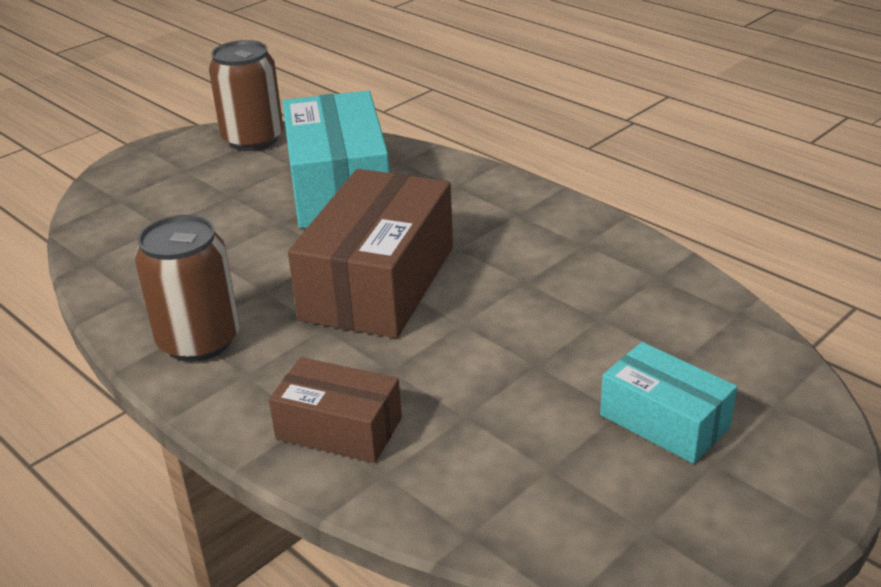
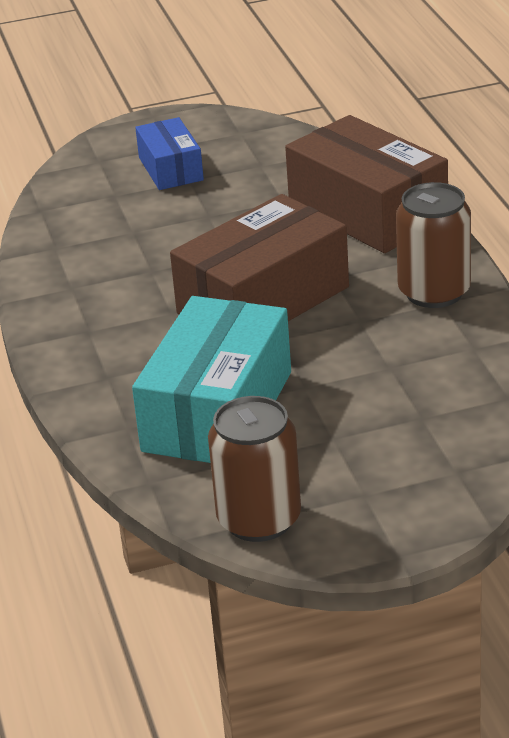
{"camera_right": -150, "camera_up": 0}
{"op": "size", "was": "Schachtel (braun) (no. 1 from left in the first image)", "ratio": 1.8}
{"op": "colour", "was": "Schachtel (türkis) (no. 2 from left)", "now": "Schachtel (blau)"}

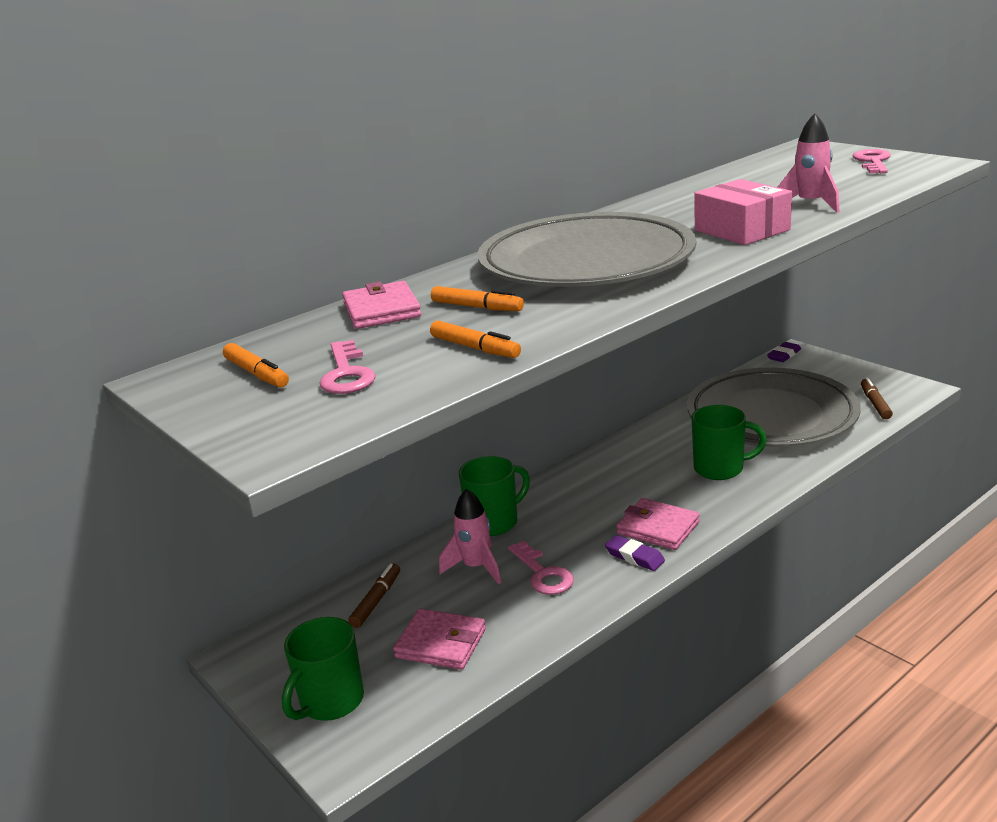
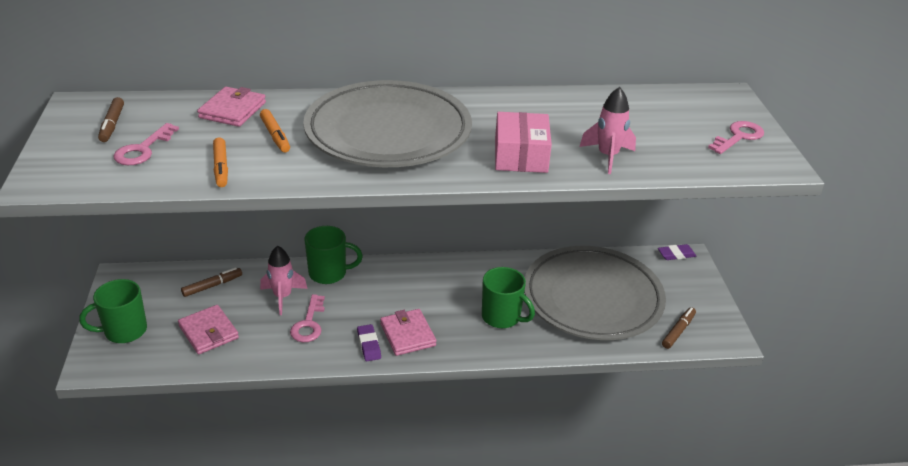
{"camera_right": 30, "camera_up": 10}
{"op": "colour", "was": "Filzstift (orange) (no. 1 from left)", "now": "Filzstift (braun) (no. 1 from left)"}

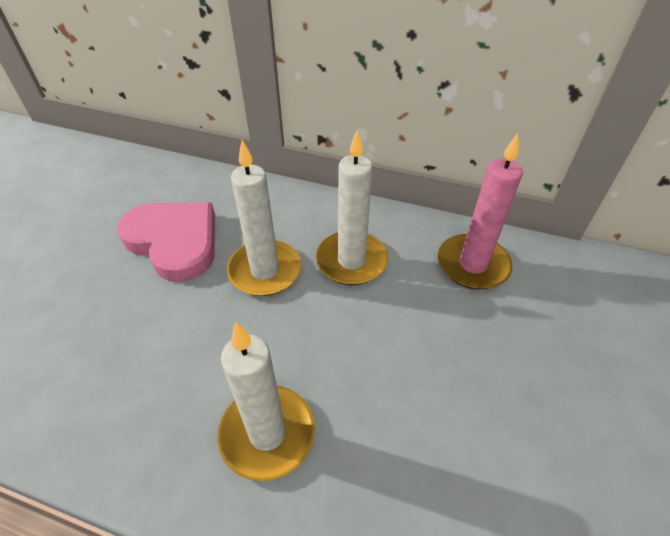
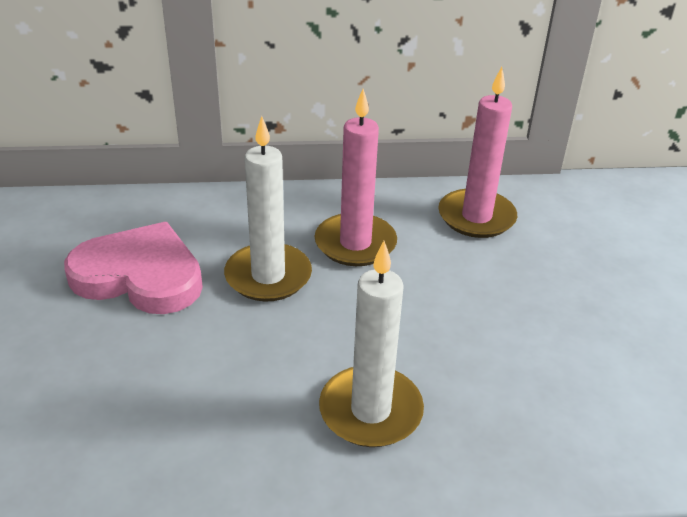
{"camera_right": -25, "camera_up": -10}
{"op": "colour", "was": "Kerze (weiß) (no. 3 from left)", "now": "Kerze (rosa) (no. 1 from left)"}

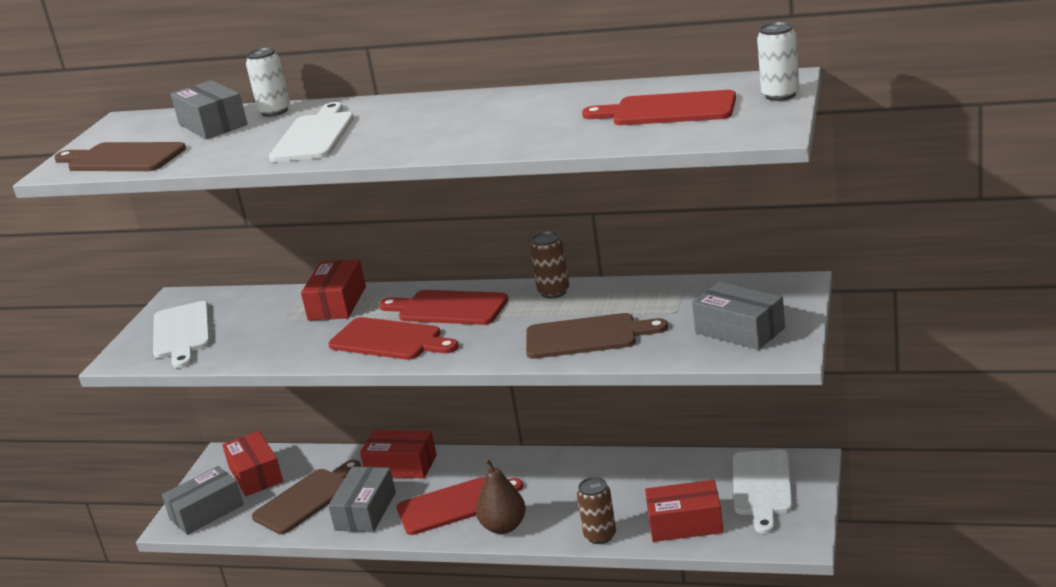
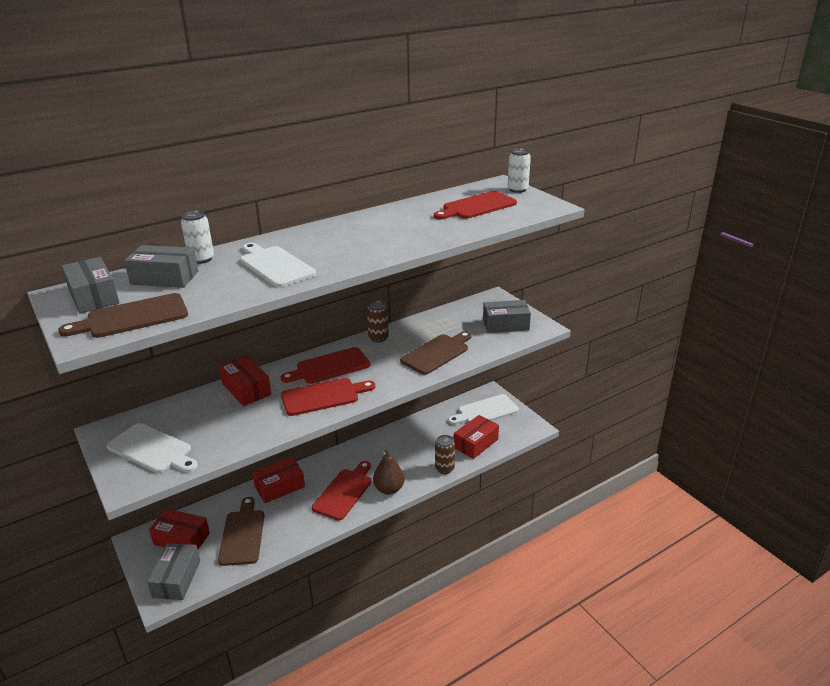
{"camera_right": -50, "camera_up": 5}
{"op": "relocated", "was": "Schachtel (grau) (no. 3 from left in the first image)", "now": "Schachtel (grau) (no. 1 from left)"}
{"op": "spun", "was": "Schneidebrett (weiß) (no. 3 from left)", "clockwise": 105}

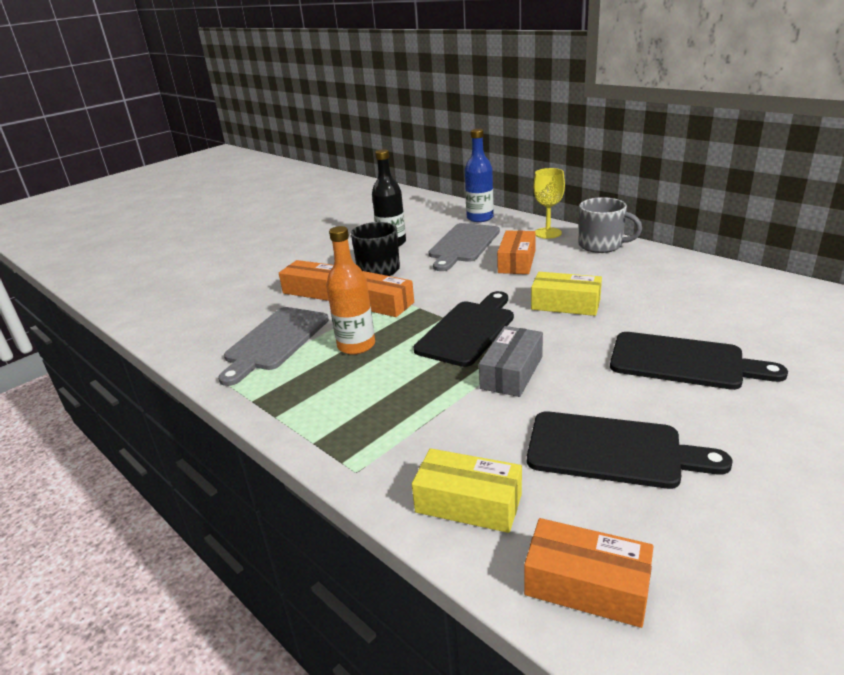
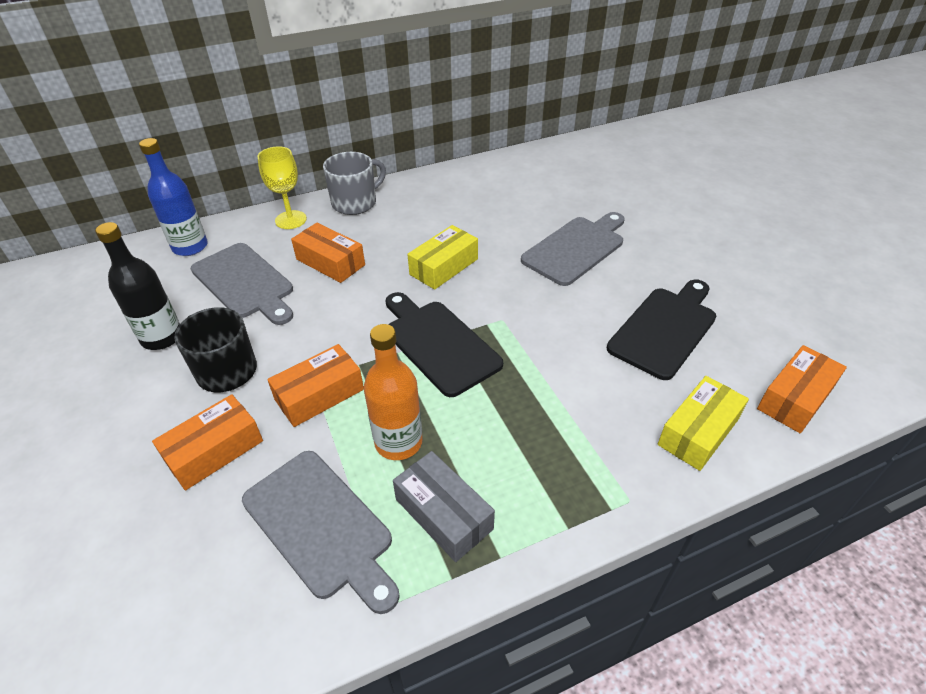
{"camera_right": -70, "camera_up": 15}
{"op": "relocated", "was": "Schachtel (grau)"}
{"op": "colour", "was": "Schneidebrett (schwarz) (no. 3 from left)", "now": "Schneidebrett (grau) (no. 3 from left)"}

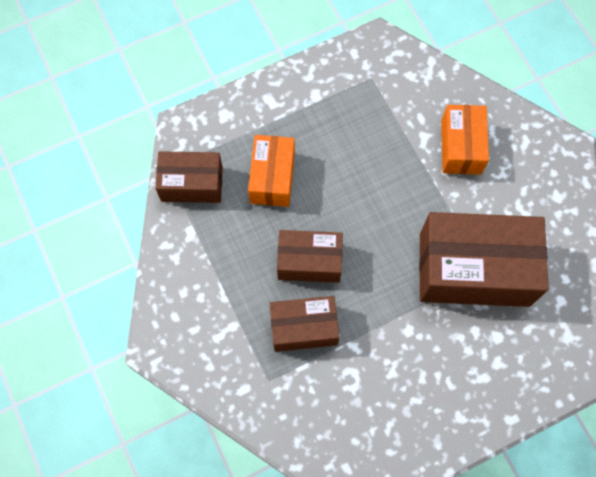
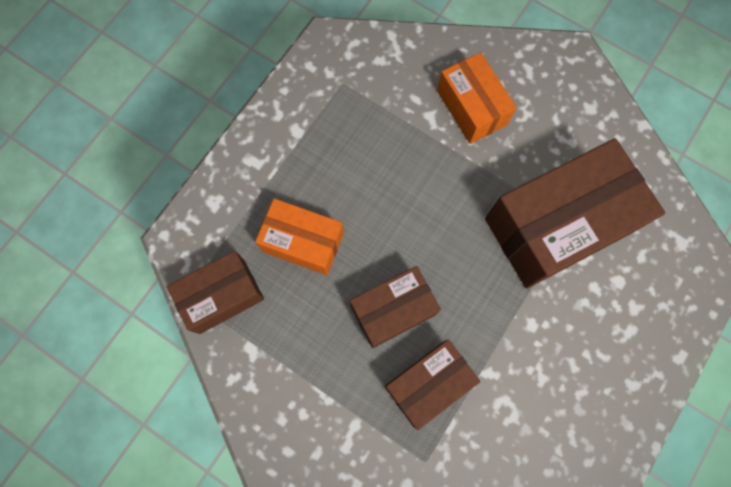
{"camera_right": -30, "camera_up": 5}
{"op": "spun", "was": "Schachtel (orange) (no. 1 from left)", "clockwise": -45}

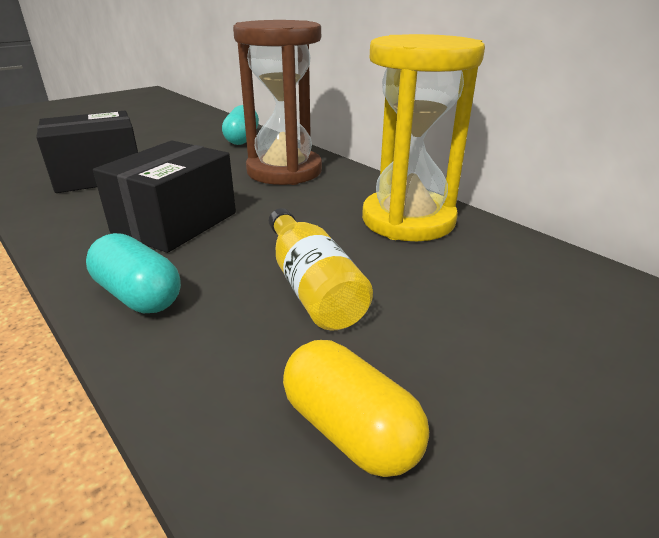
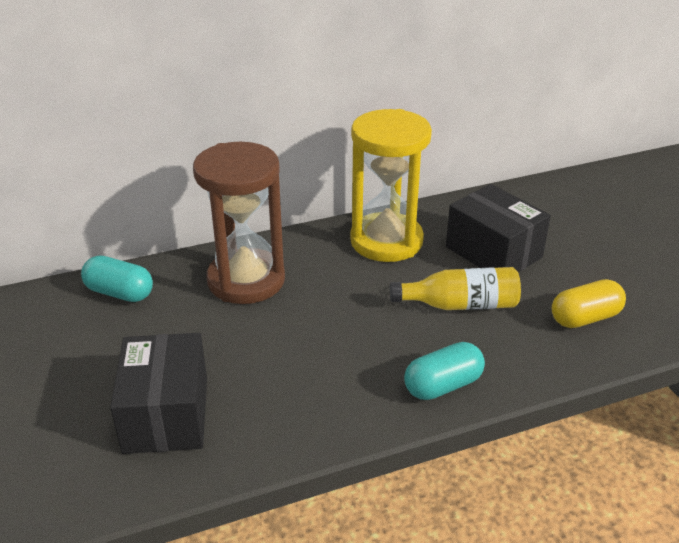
{"camera_right": -70, "camera_up": 5}
{"op": "relocated", "was": "Schachtel (schwarz) (no. 2 from left)"}

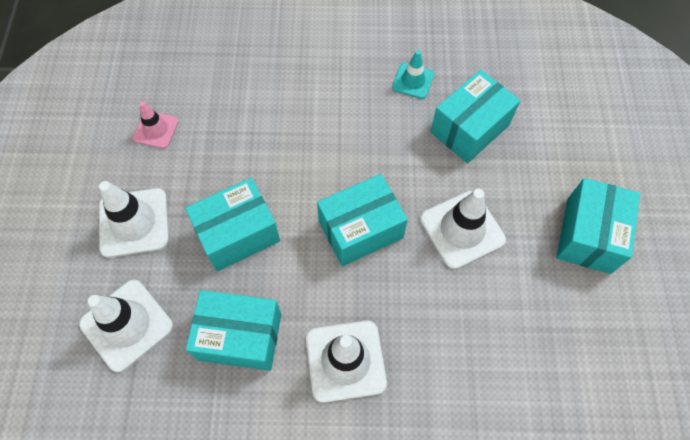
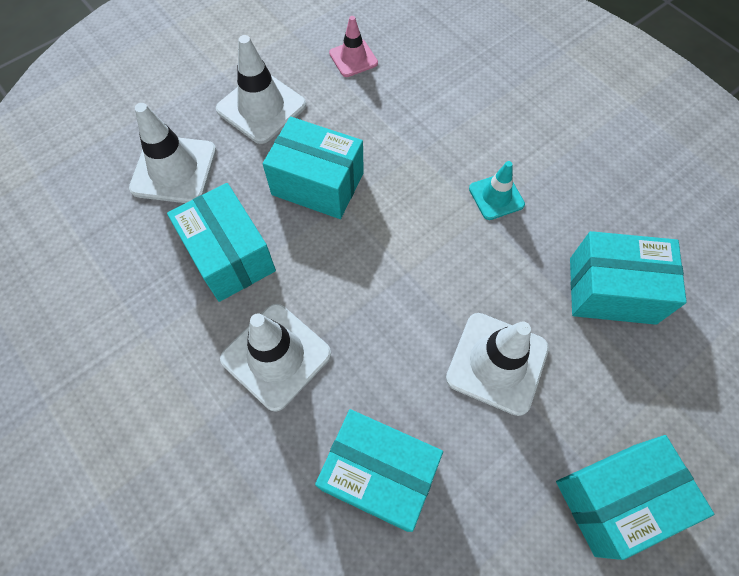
{"camera_right": 50, "camera_up": 0}
{"op": "relocated", "was": "Schachtel (türkis) (no. 3 from left)"}
{"op": "relocated", "was": "Leitkegel (türkis)"}

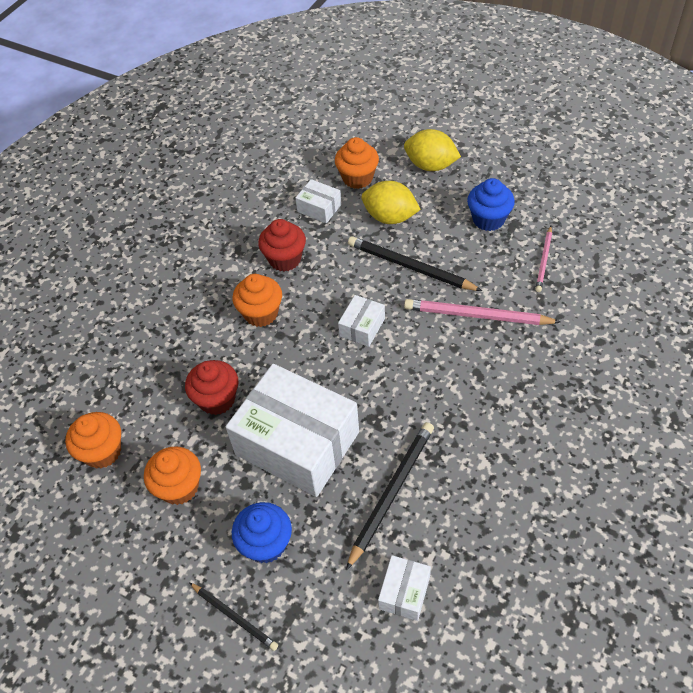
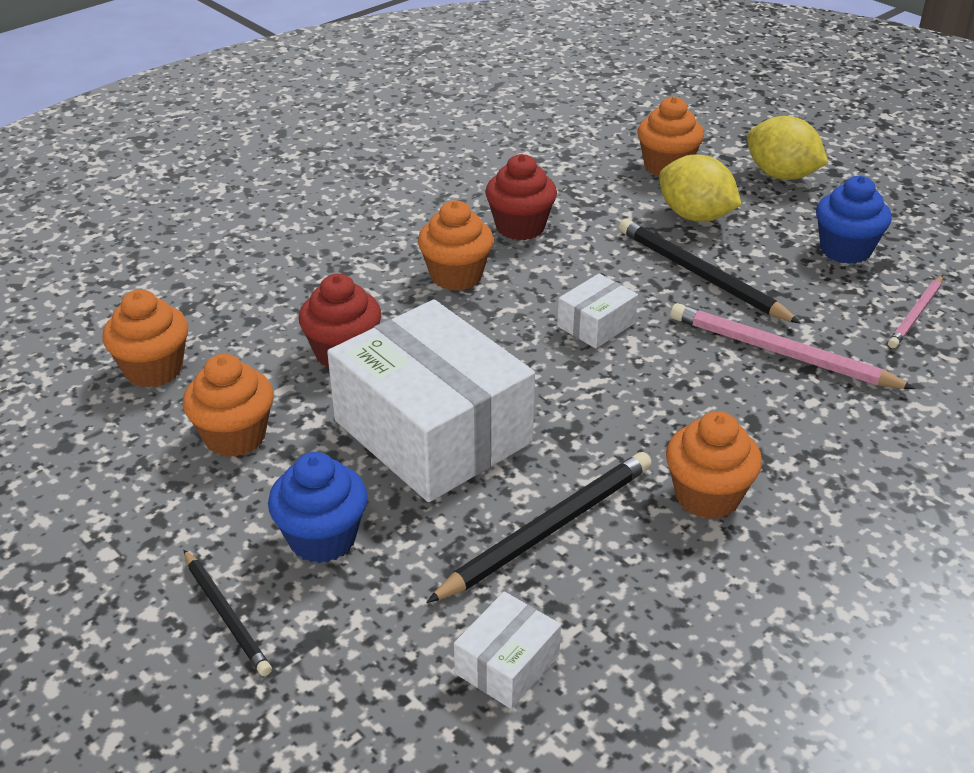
{"camera_right": 15, "camera_up": -15}
{"op": "missing", "was": "Schachtel (weiß) (no. 2 from left)"}
{"op": "appeared", "now": "Muffin (orange) (no. 5 from left)"}

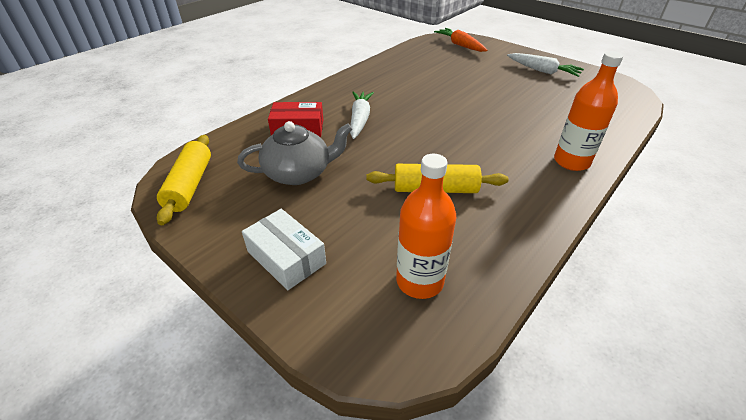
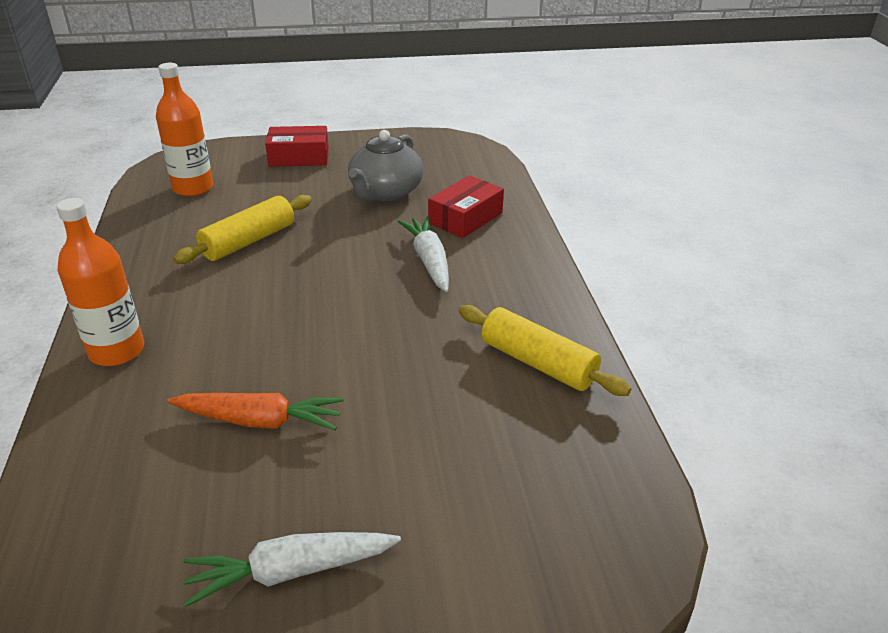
{"camera_right": 130, "camera_up": -5}
{"op": "relocated", "was": "Nudelholz (gelb) (no. 1 from left in the first image)", "now": "Nudelholz (gelb) (no. 2 from left)"}
{"op": "colour", "was": "Schachtel (weiß)", "now": "Schachtel (rot) (no. 1 from left)"}
{"op": "spun", "was": "Karotte (weiß) (no. 1 from left in the first image)", "clockwise": -150}
{"op": "relocated", "was": "Karotte (orange)"}

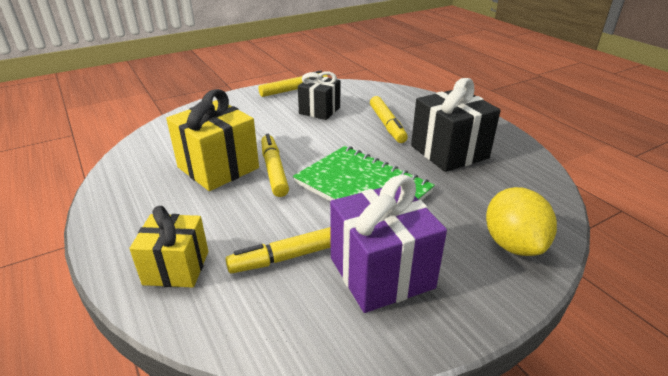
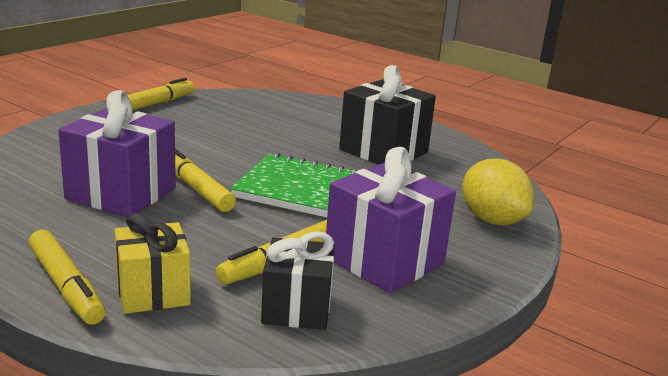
{"camera_right": -25, "camera_up": -10}
{"op": "colour", "was": "Geschenk (gelb) (no. 2 from left)", "now": "Geschenk (lila) (no. 1 from left)"}
{"op": "relocated", "was": "Geschenk (schwarz) (no. 1 from left)"}
{"op": "relocated", "was": "Filzstift (gelb) (no. 4 from left in the first image)", "now": "Filzstift (gelb) (no. 1 from left)"}

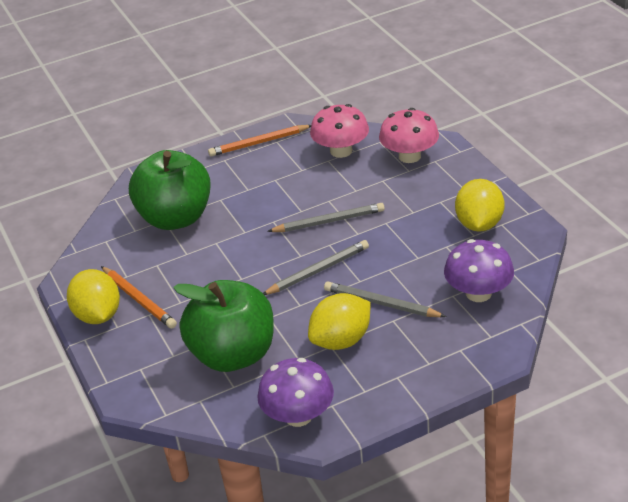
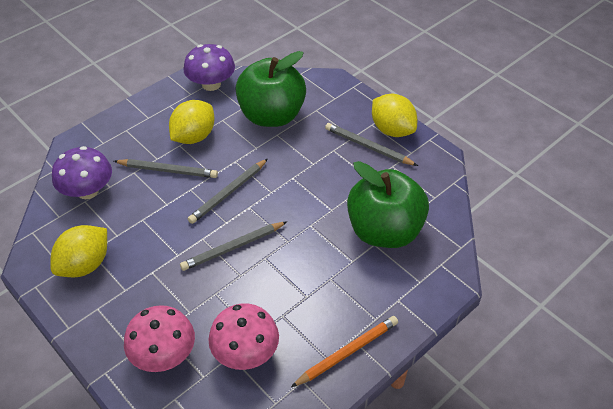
{"camera_right": 160, "camera_up": 10}
{"op": "colour", "was": "Bleistift (orange) (no. 1 from left)", "now": "Bleistift (grau) (no. 4 from left)"}
{"op": "spun", "was": "Zitrone (gelb) (no. 3 from left in the first image)", "clockwise": 45}

